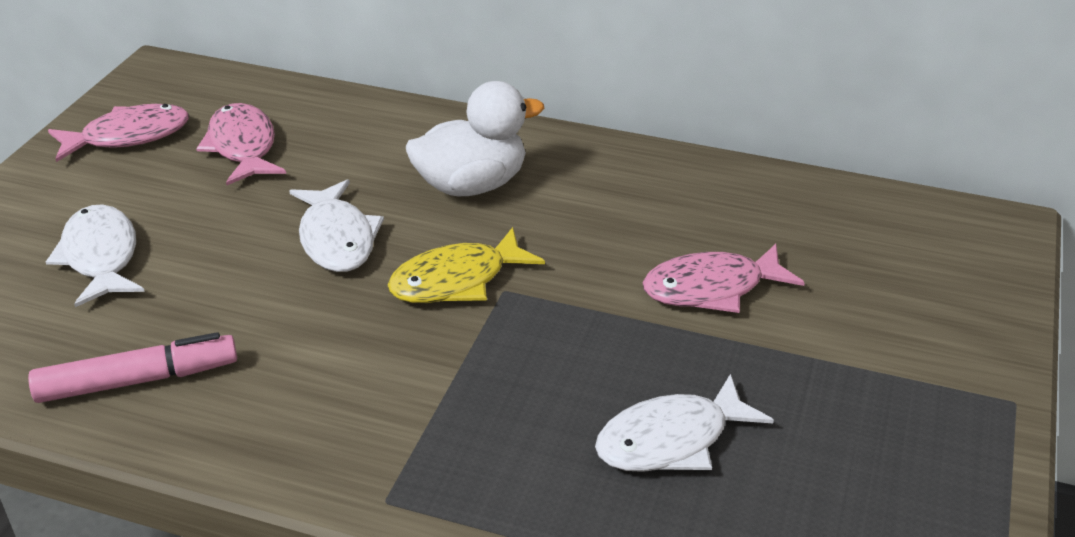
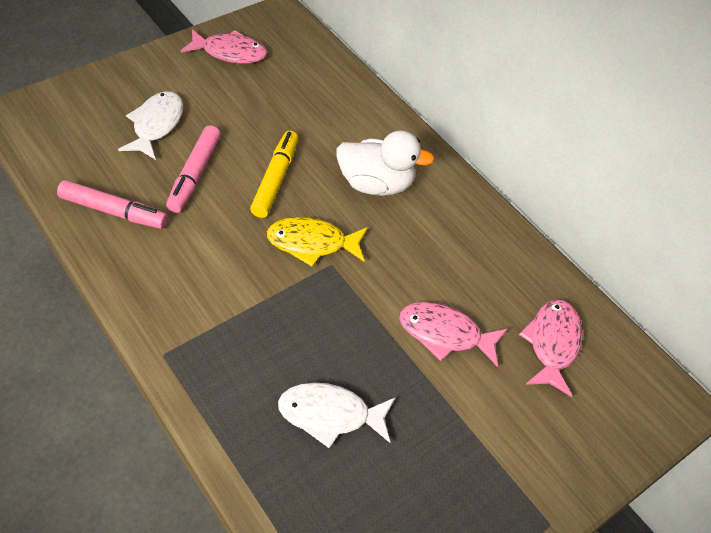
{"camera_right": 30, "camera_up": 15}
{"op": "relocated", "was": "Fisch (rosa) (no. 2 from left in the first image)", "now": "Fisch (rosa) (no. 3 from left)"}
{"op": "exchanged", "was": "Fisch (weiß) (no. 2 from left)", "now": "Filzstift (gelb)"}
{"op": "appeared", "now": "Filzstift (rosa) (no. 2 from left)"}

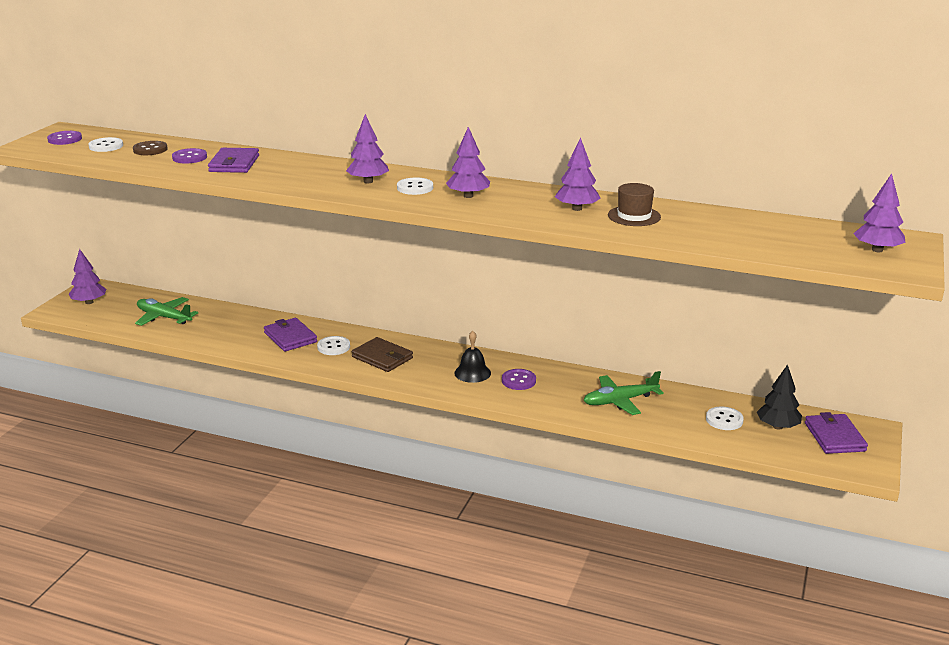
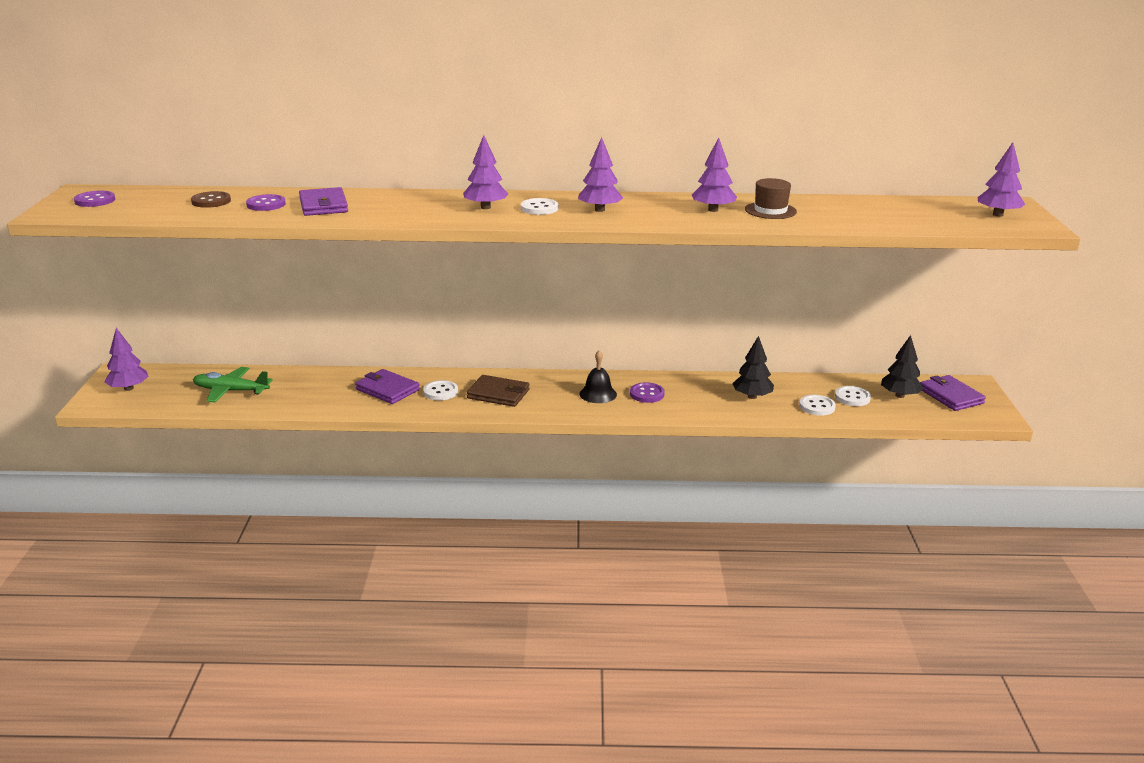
{"camera_right": -20, "camera_up": 0}
{"op": "relocated", "was": "Knopf (weiß) (no. 1 from left in the first image)", "now": "Knopf (weiß) (no. 3 from left)"}
{"op": "exchanged", "was": "Flugzeug (grün) (no. 2 from left)", "now": "Baum (schwarz) (no. 1 from left)"}

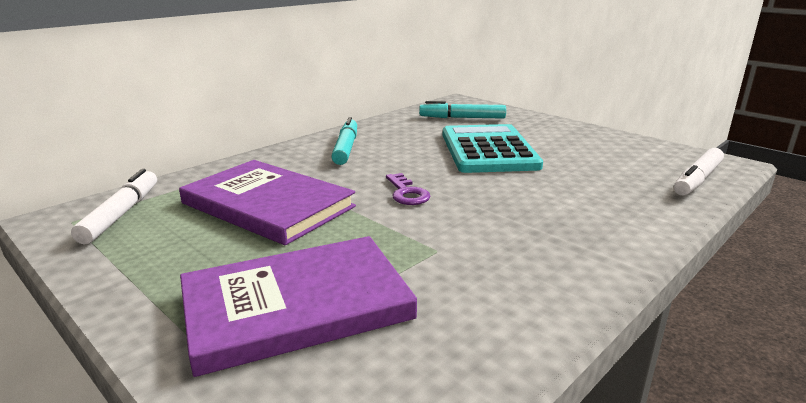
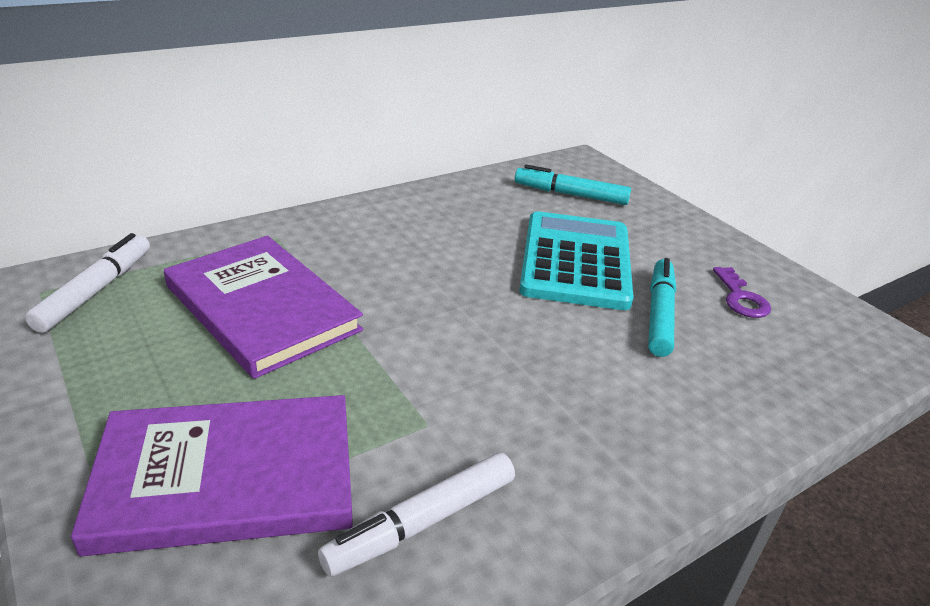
{"camera_right": 10, "camera_up": 10}
{"op": "relocated", "was": "Filzstift (türkis) (no. 1 from left in the first image)", "now": "Filzstift (türkis) (no. 2 from left)"}
{"op": "relocated", "was": "Schlüssel (lila)"}
{"op": "relocated", "was": "Filzstift (weiß) (no. 2 from left)"}

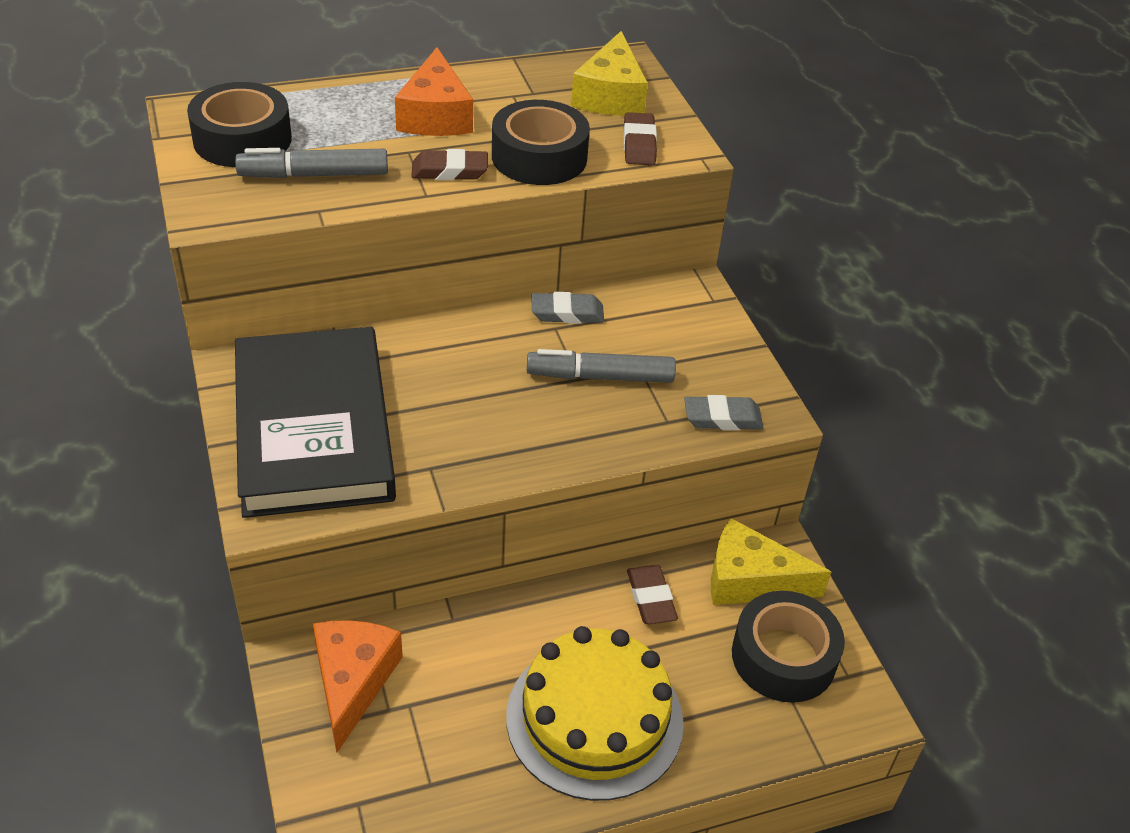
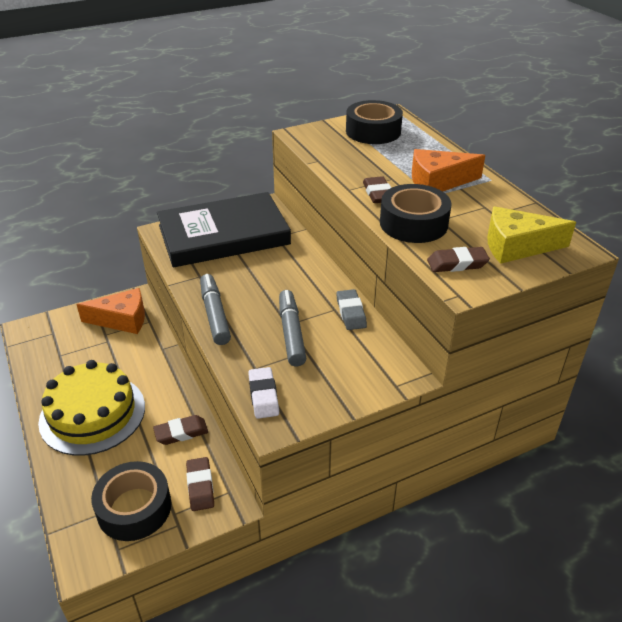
{"camera_right": 85, "camera_up": -5}
{"op": "relocated", "was": "Filzstift (grau) (no. 1 from left)"}
{"op": "colour", "was": "Radiergummi (grau) (no. 2 from left)", "now": "Radiergummi (weiß)"}
{"op": "exchanged", "was": "Käse (gelb) (no. 2 from left)", "now": "Radiergummi (braun) (no. 2 from left)"}

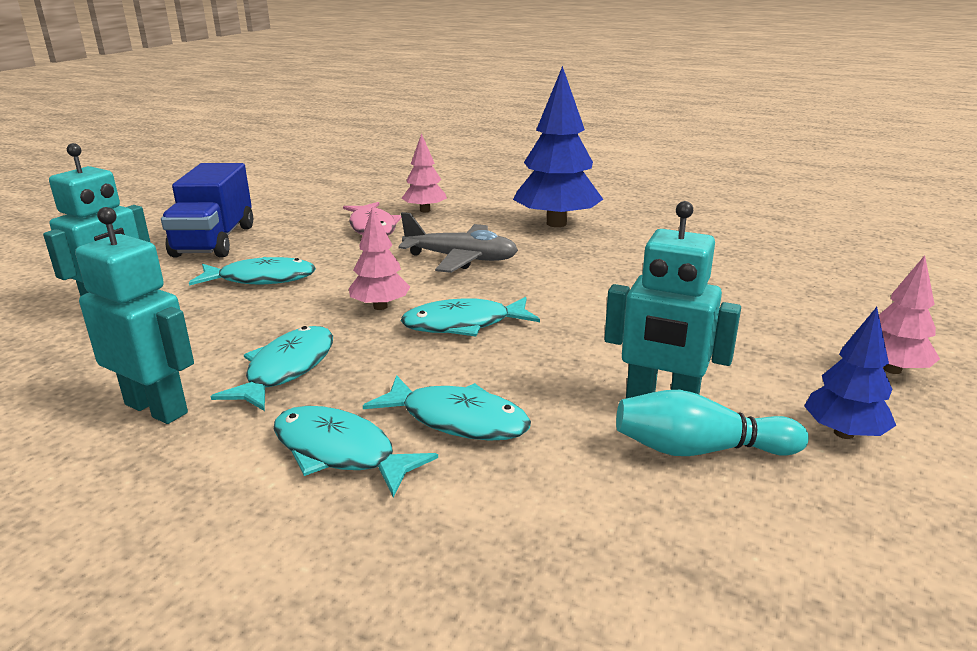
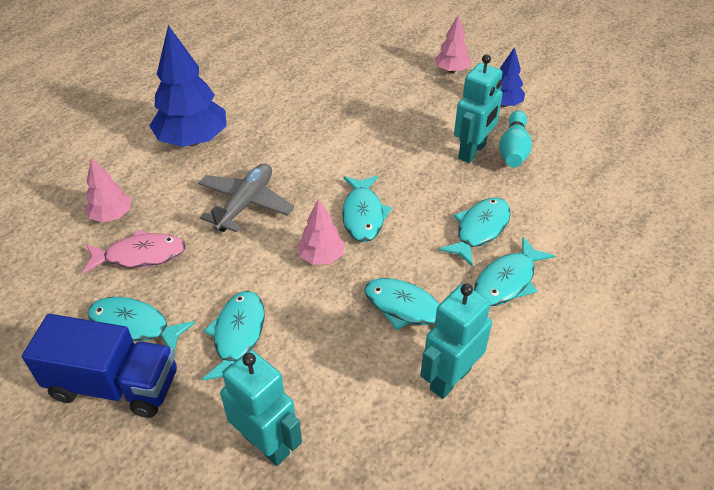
{"camera_right": -80, "camera_up": 20}
{"op": "appeared", "now": "Fisch (türkis) (no. 1 from left)"}

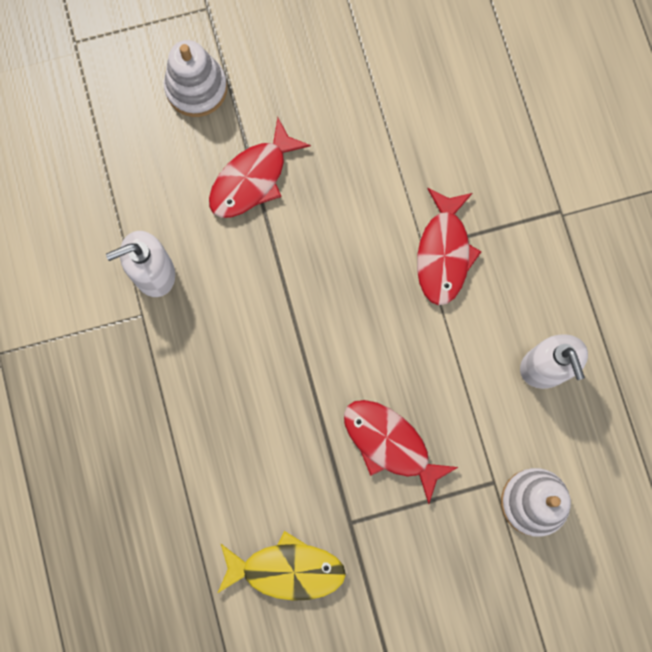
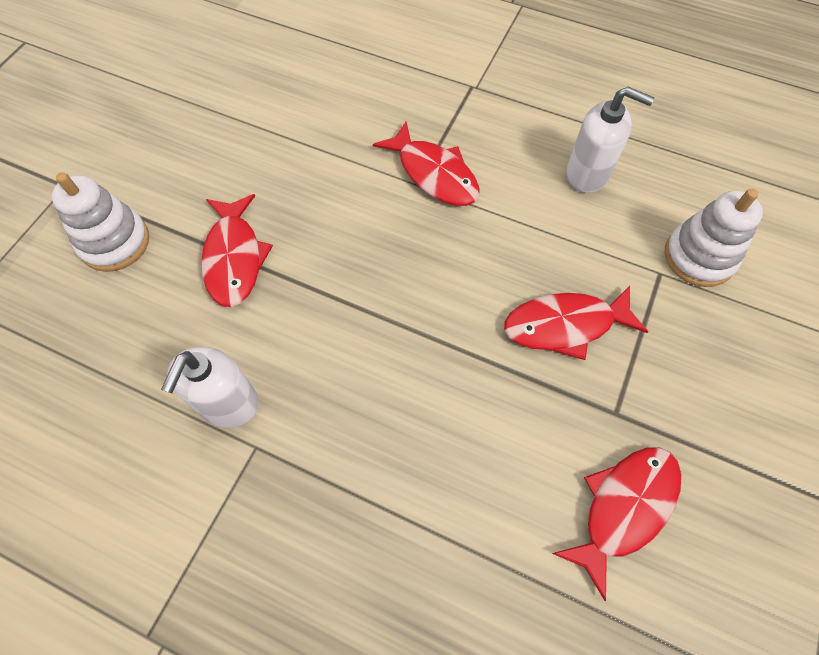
{"camera_right": -50, "camera_up": -15}
{"op": "colour", "was": "Fisch (gelb)", "now": "Fisch (rot) (no. 4 from left)"}

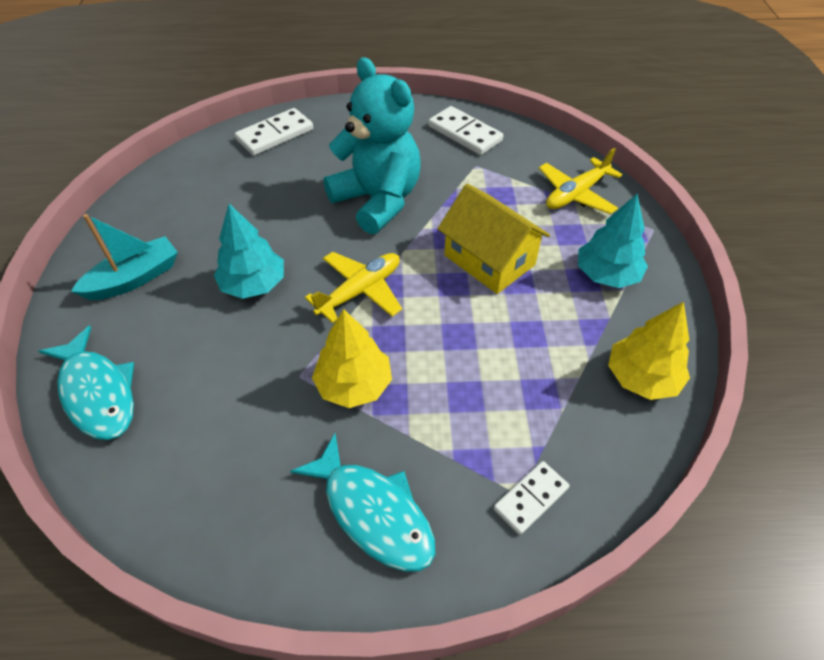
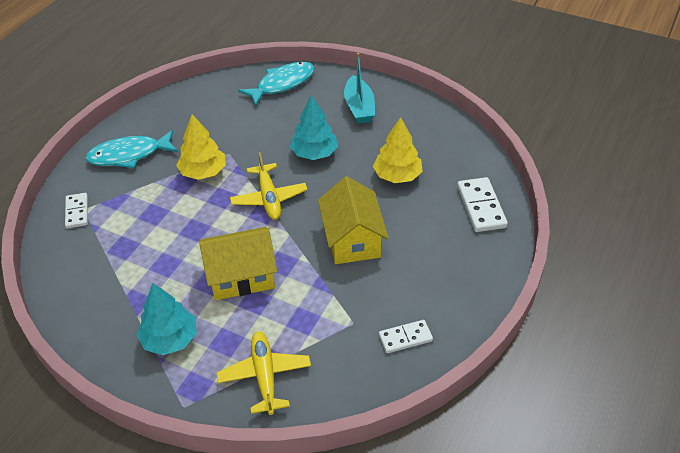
{"camera_right": 120, "camera_up": -5}
{"op": "spun", "was": "Fisch (türkis) (no. 1 from left in the first image)", "clockwise": 150}
{"op": "exchanged", "was": "Teddybär (türkis)", "now": "Haus (gelb) (no. 2 from left)"}
{"op": "size", "was": "Dominostein (weiß) (no. 2 from left)", "ratio": 0.65}
{"op": "relocated", "was": "Baum (gelb) (no. 2 from left)"}

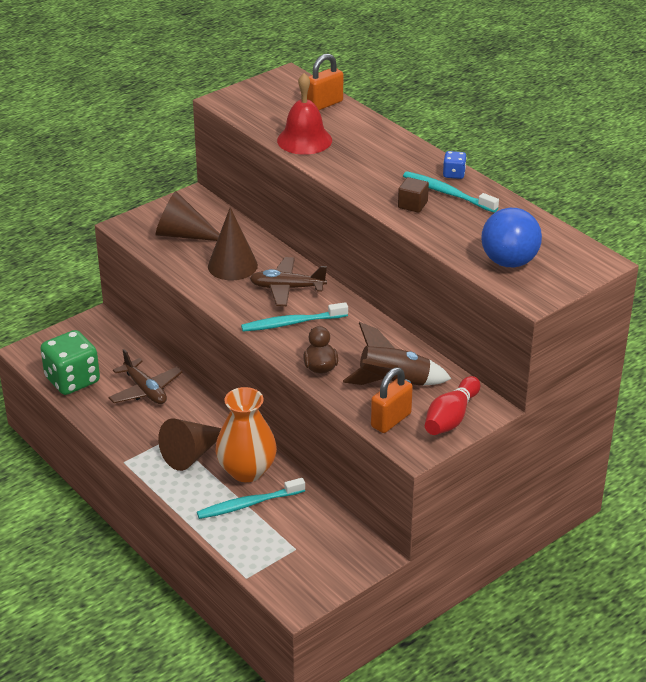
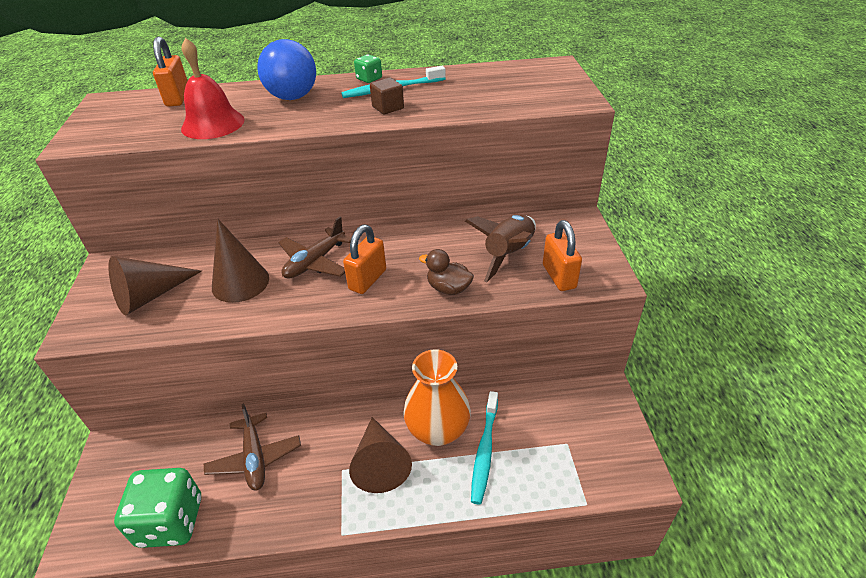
{"camera_right": -55, "camera_up": 5}
{"op": "spun", "was": "Flugzeug (braun) (no. 1 from left)", "clockwise": 75}
{"op": "exchanged", "was": "Zahnbürste (türkis) (no. 2 from left)", "now": "Vorhängeschloss (orange) (no. 2 from left)"}
{"op": "missing", "was": "Bowlingkegel (rot)"}
{"op": "colour", "was": "Spielwürfel (blau)", "now": "Spielwürfel (grün) (no. 2 from left)"}
{"op": "relocated", "was": "Ball (blau)"}

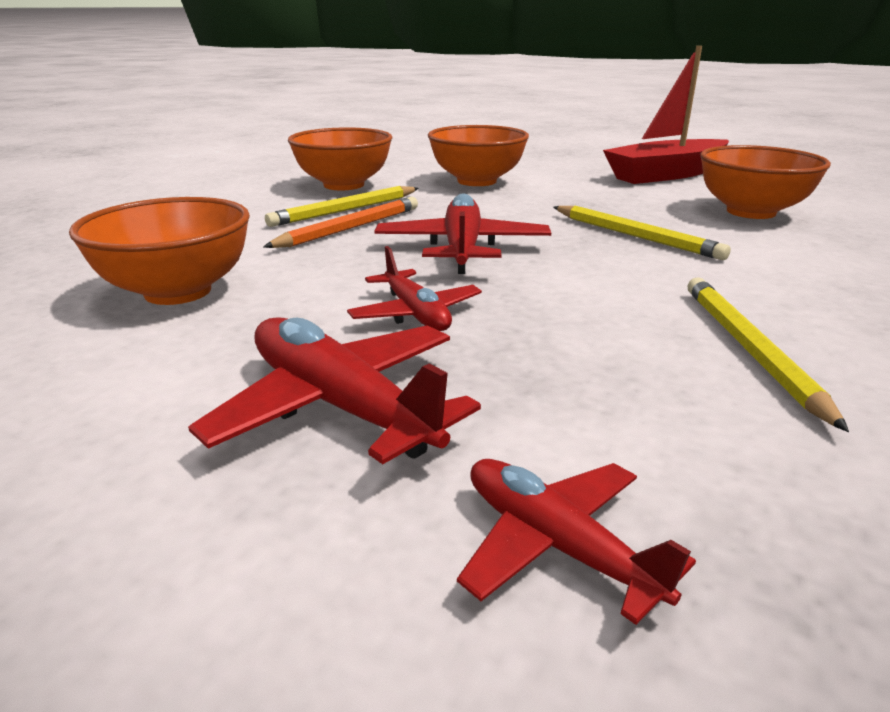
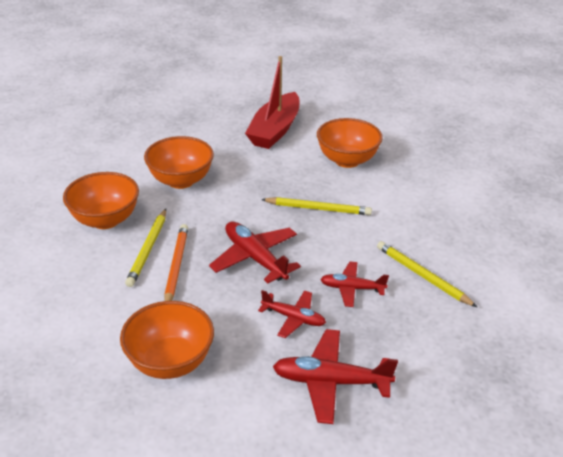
{"camera_right": -40, "camera_up": 10}
{"op": "relocated", "was": "Flugzeug (rot) (no. 4 from left)"}

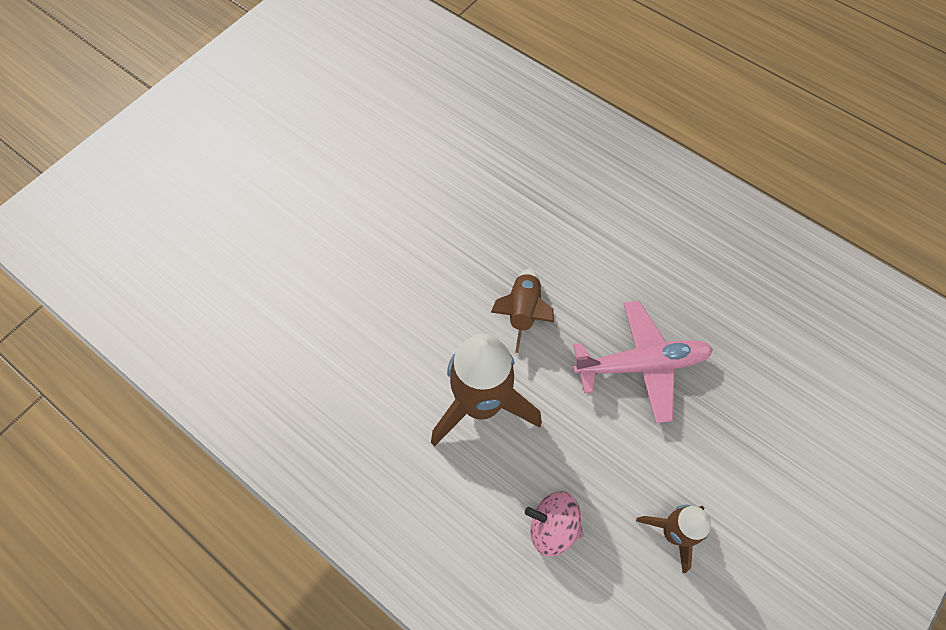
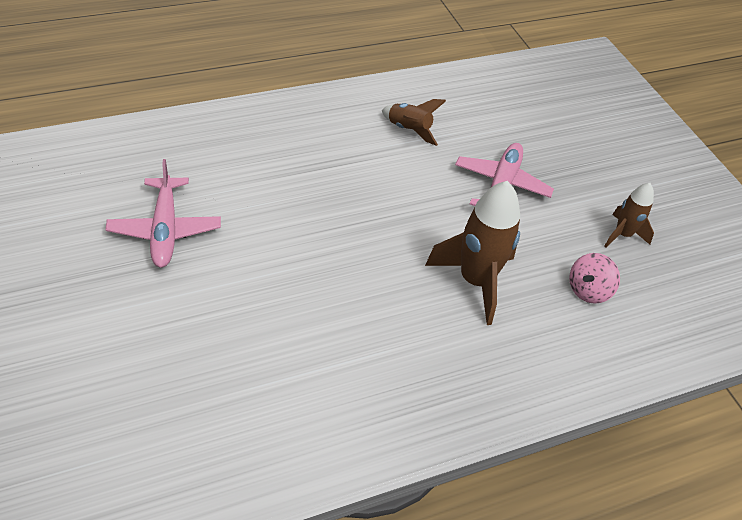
{"camera_right": -65, "camera_up": -15}
{"op": "relocated", "was": "Rakete (braun) (no. 2 from left in the first image)", "now": "Rakete (braun) (no. 1 from left)"}
{"op": "appeared", "now": "Flugzeug (rosa) (no. 1 from left)"}

